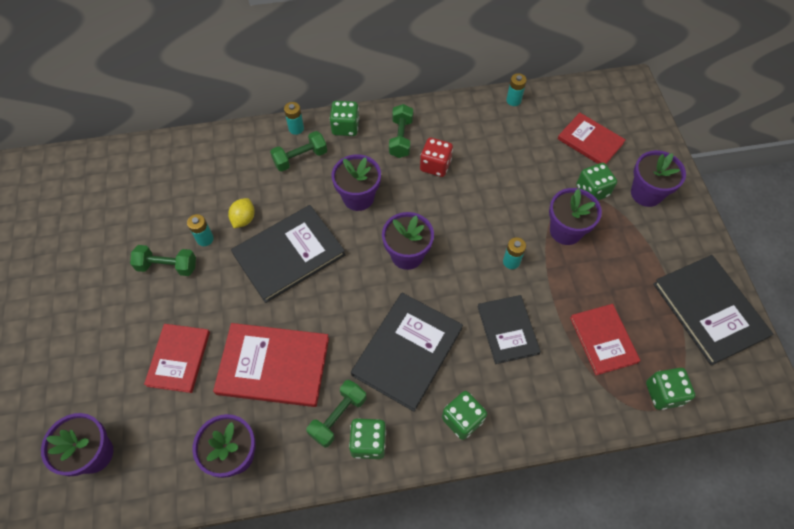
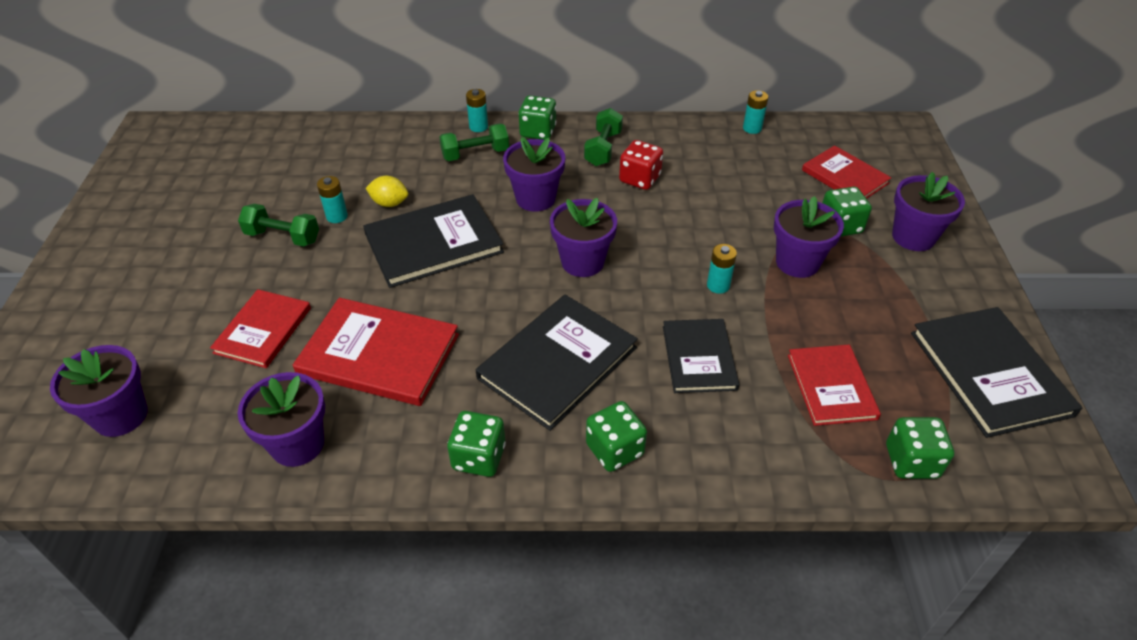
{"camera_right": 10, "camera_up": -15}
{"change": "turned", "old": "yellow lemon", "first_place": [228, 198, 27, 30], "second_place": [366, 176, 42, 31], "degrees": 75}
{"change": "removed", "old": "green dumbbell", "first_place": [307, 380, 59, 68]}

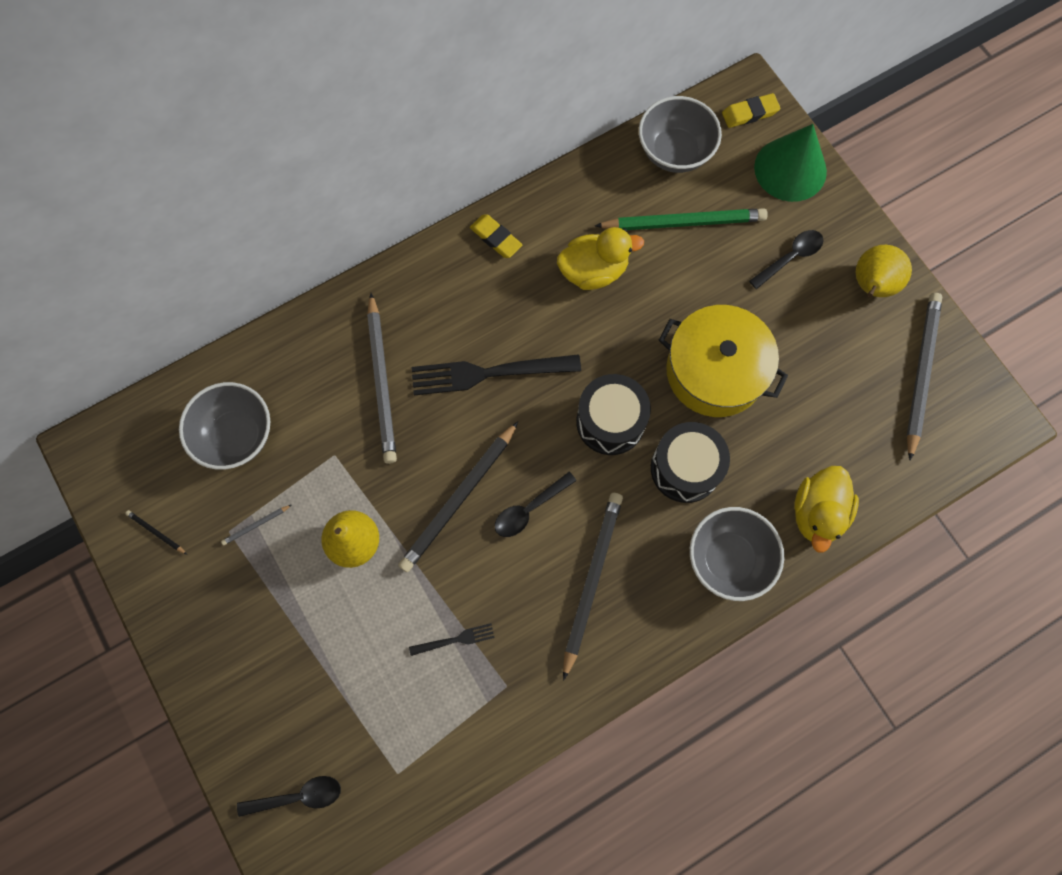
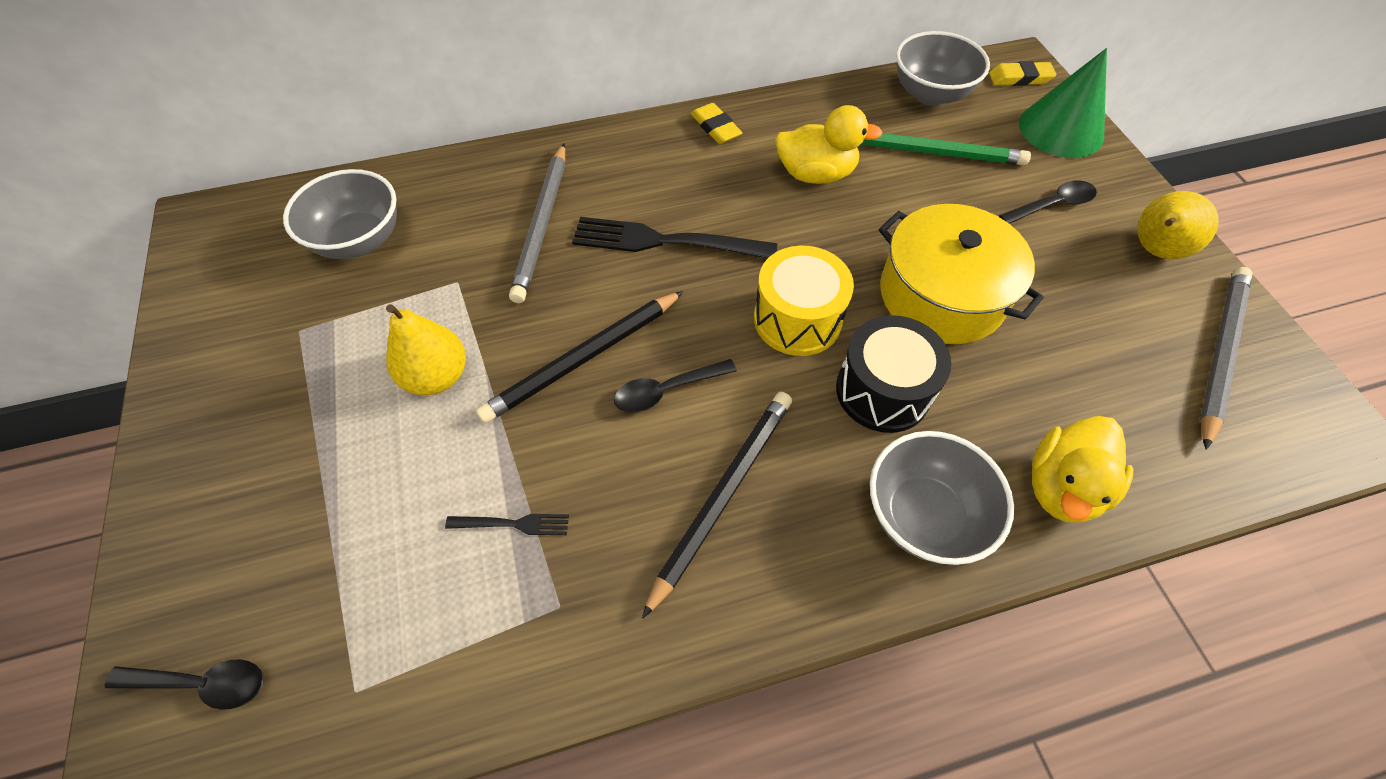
{"camera_right": 15, "camera_up": -15}
{"change": "recoloured", "old": "black drum", "new": "yellow drum", "first_place": [576, 374, 75, 81], "second_place": [754, 246, 100, 110]}
{"change": "removed", "old": "grey pencil", "first_place": [221, 505, 70, 40]}
{"change": "removed", "old": "black pencil", "first_place": [125, 510, 62, 44]}

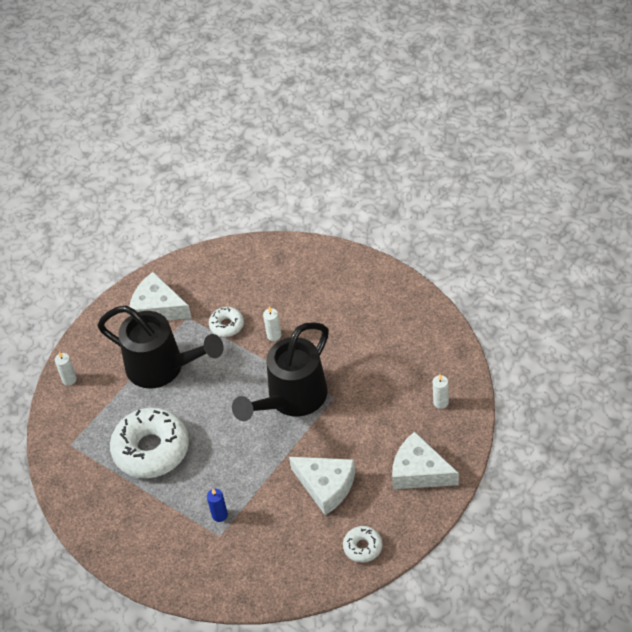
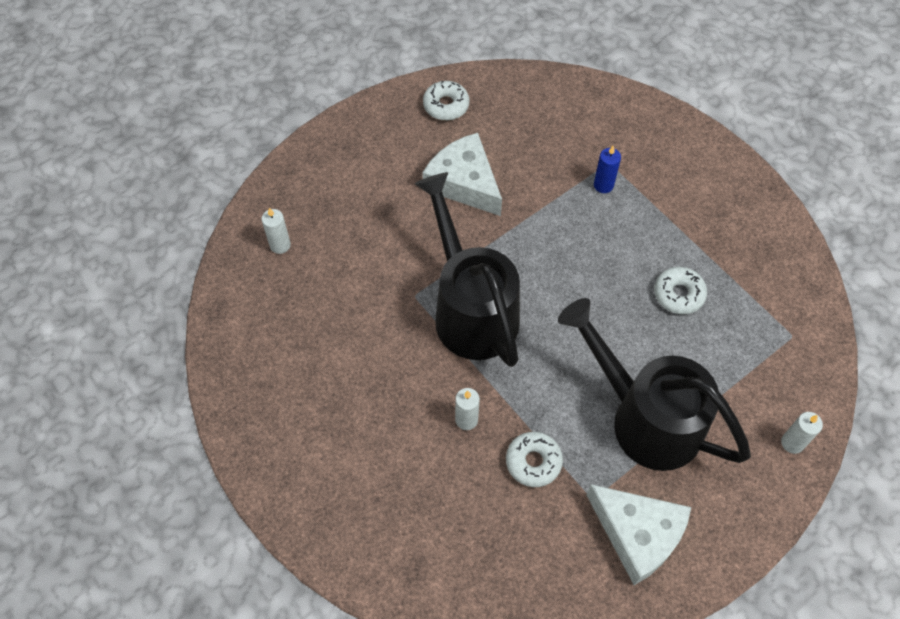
{"camera_right": -170, "camera_up": 10}
{"change": "turned", "old": "black watering can", "first_place": [232, 322, 97, 99], "second_place": [414, 172, 106, 195], "degrees": -75}
{"change": "resized", "old": "white donut", "first_place": [110, 408, 79, 70], "second_place": [654, 267, 53, 47], "factor": 0.47}
{"change": "removed", "old": "white cheese", "first_place": [392, 431, 67, 58]}

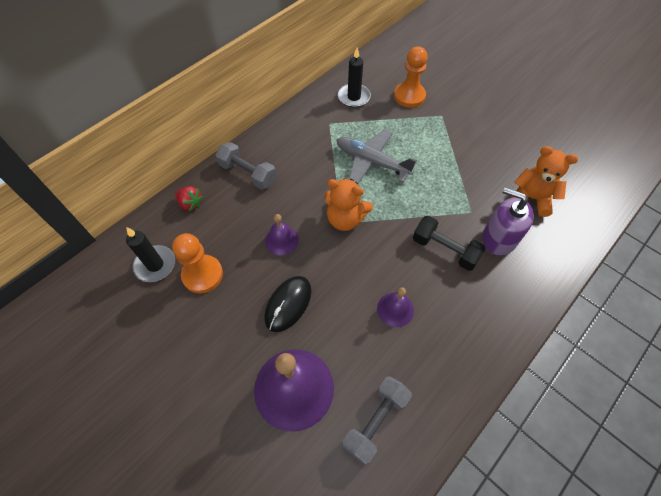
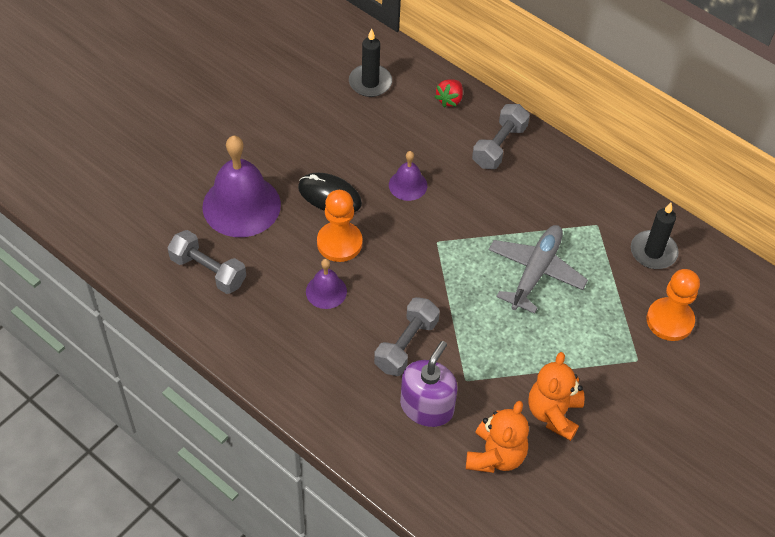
{"camera_right": 85, "camera_up": -5}
{"change": "moved", "old": "orange teddy bear", "first_place": [325, 178, 48, 53], "second_place": [528, 352, 56, 89]}
{"change": "recoloured", "old": "black dumbbell", "new": "grey dumbbell", "first_place": [413, 216, 73, 55], "second_place": [374, 297, 66, 79]}
{"change": "moved", "old": "orange pawn", "first_place": [172, 233, 51, 60], "second_place": [317, 190, 46, 72]}

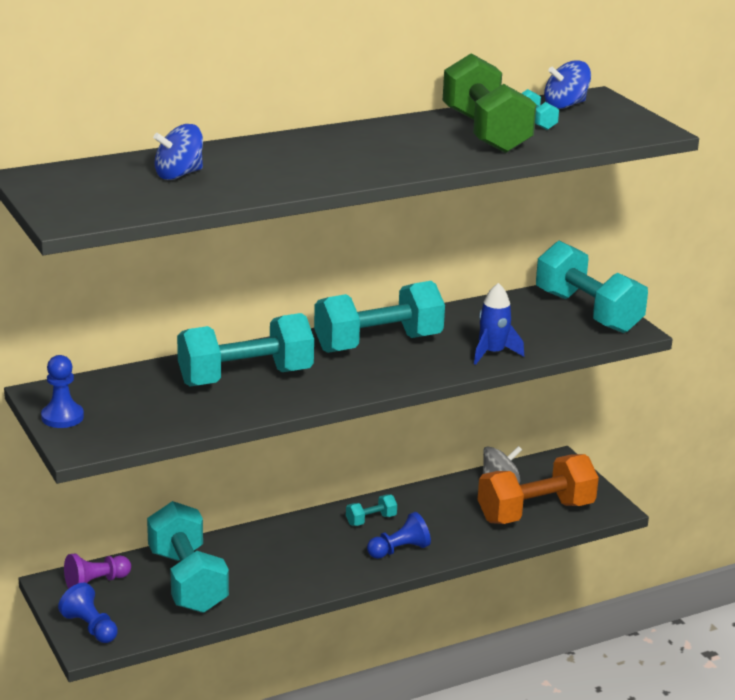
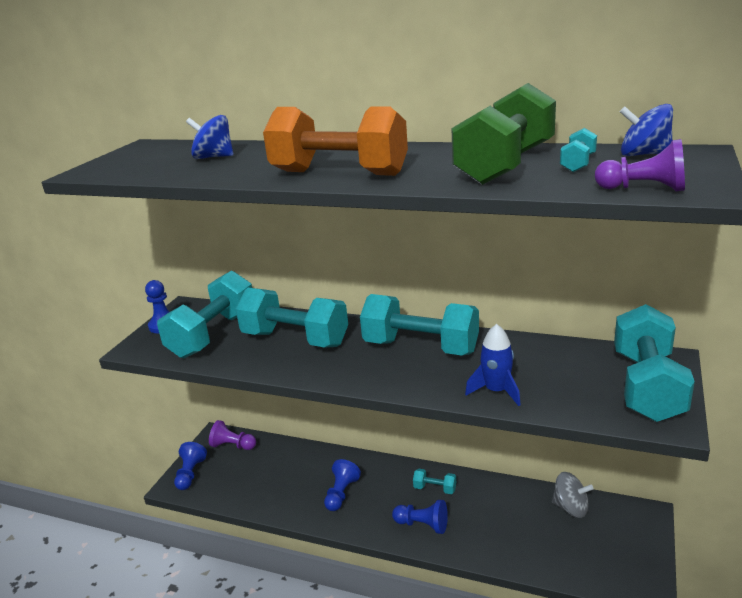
{"camera_right": 50, "camera_up": 0}
{"change": "moved", "old": "orange dumbbell", "first_place": [478, 454, 121, 70], "second_place": [263, 107, 145, 69]}
{"change": "moved", "old": "turquoise dumbbell", "first_place": [147, 501, 82, 112], "second_place": [157, 270, 95, 88]}
{"change": "added", "new": "purple pawn", "second_place": [595, 139, 90, 52]}
{"change": "added", "new": "blue pawn", "second_place": [324, 459, 37, 52]}

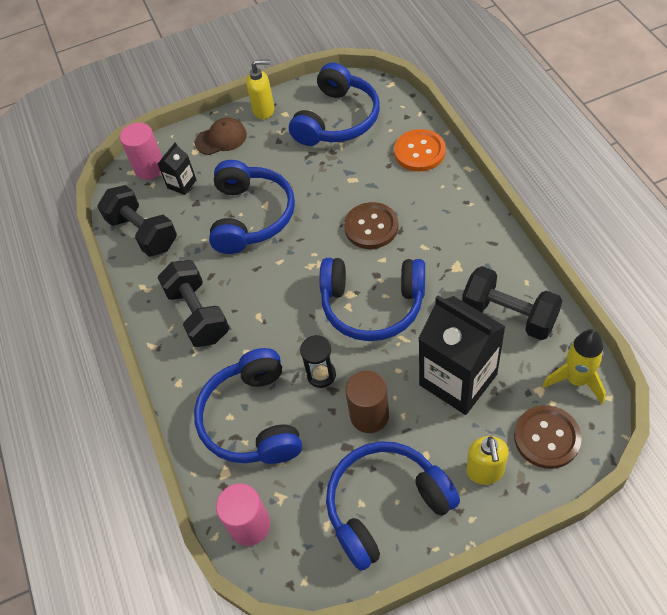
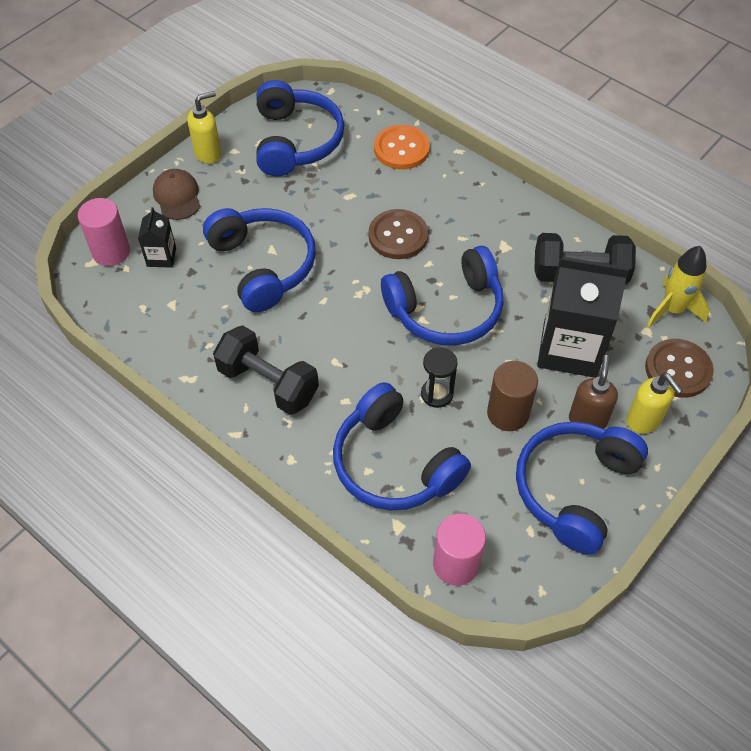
{"camera_right": -35, "camera_up": 0}
{"change": "turned", "old": "brown cap", "first_place": [195, 118, 52, 37], "second_place": [153, 169, 47, 51], "degrees": -60}
{"change": "removed", "old": "black dumbbell", "first_place": [98, 185, 79, 72]}
{"change": "added", "new": "brown soap dispenser", "second_place": [569, 355, 49, 74]}

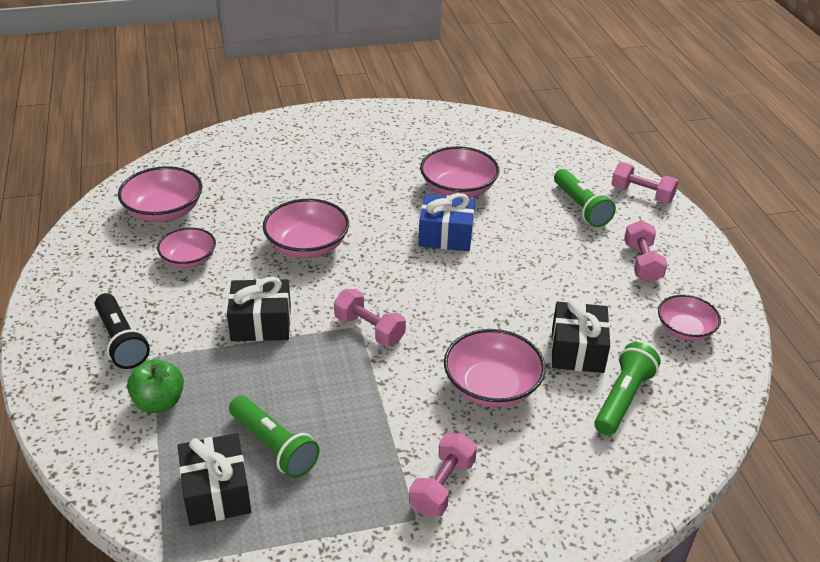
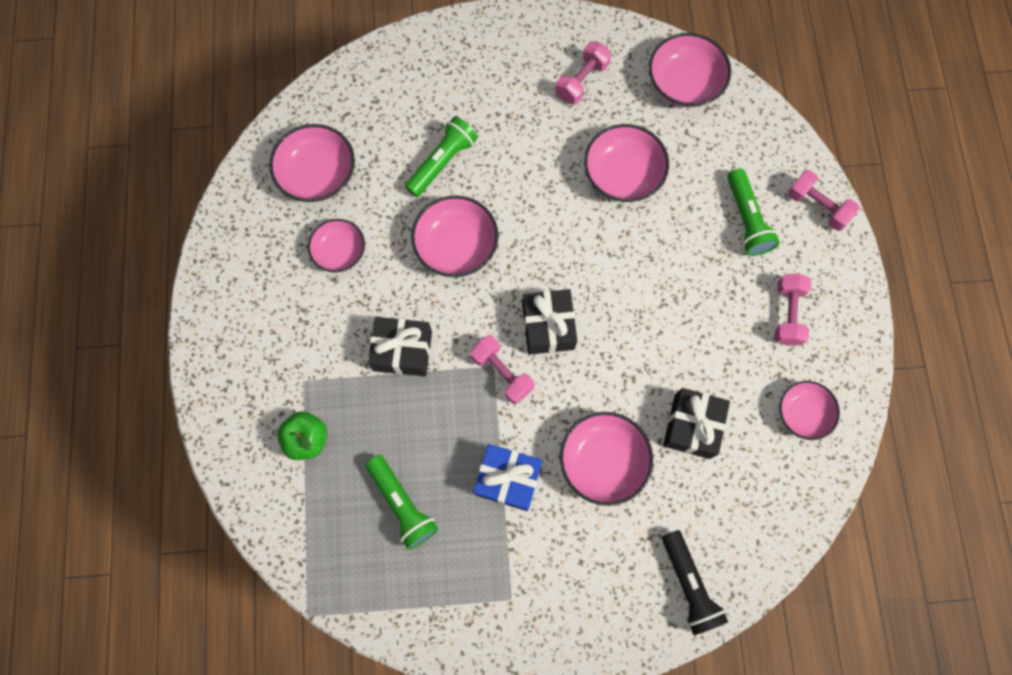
{"camera_right": 10, "camera_up": 35}
{"change": "moved", "old": "blue gift", "first_place": [419, 193, 56, 58], "second_place": [473, 444, 70, 67]}
{"change": "moved", "old": "black flashlight", "first_place": [95, 293, 55, 76], "second_place": [662, 530, 66, 105]}
{"change": "moved", "old": "green flashlight", "first_place": [594, 342, 67, 93], "second_place": [405, 116, 73, 81]}
{"change": "moved", "old": "black gift", "first_place": [178, 433, 73, 93], "second_place": [522, 289, 55, 66]}
{"change": "moved", "old": "pink dumbbell", "first_place": [409, 433, 68, 84], "second_place": [556, 41, 55, 64]}
{"change": "added", "new": "pink bowl", "second_place": [649, 33, 82, 74]}

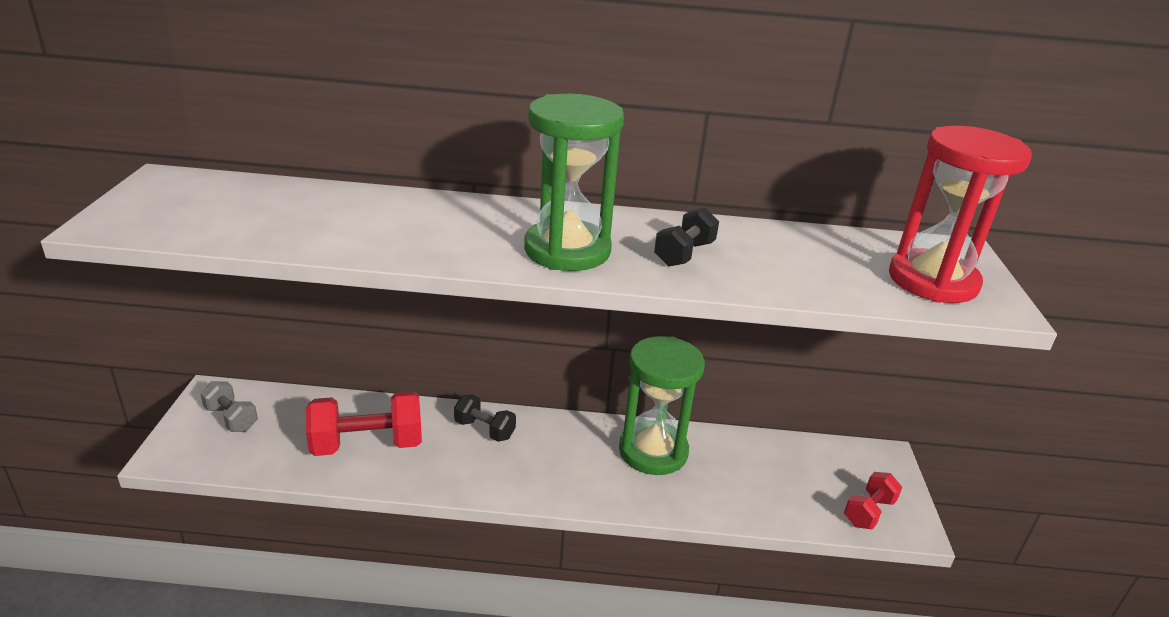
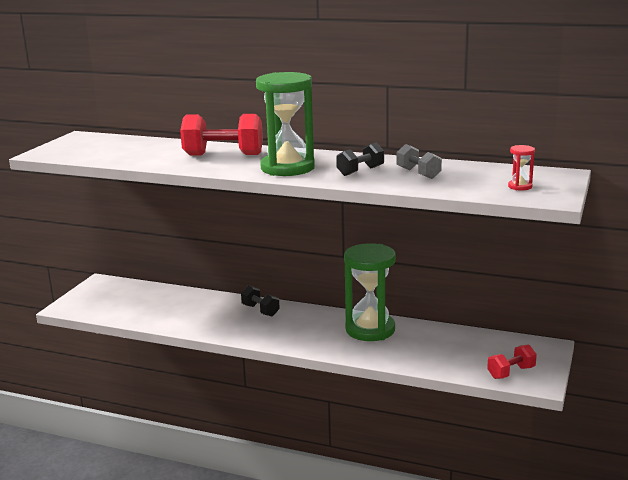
{"camera_right": 20, "camera_up": -10}
{"change": "resized", "old": "red hourglass", "first_place": [889, 126, 143, 177], "second_place": [508, 145, 27, 46], "factor": 0.4}
{"change": "moved", "old": "grey dumbbell", "first_place": [200, 381, 58, 51], "second_place": [396, 144, 46, 35]}
{"change": "moved", "old": "red dumbbell", "first_place": [306, 391, 116, 65], "second_place": [180, 114, 83, 41]}

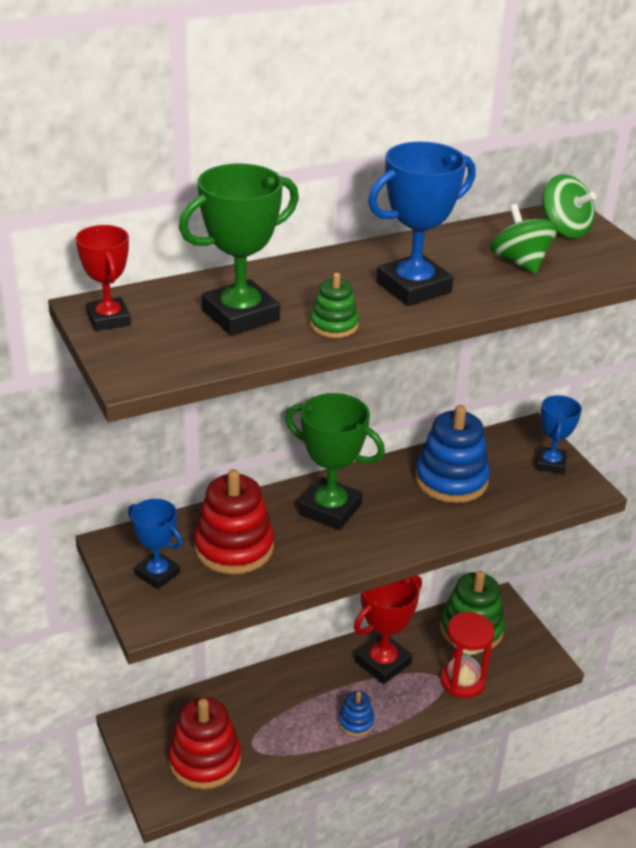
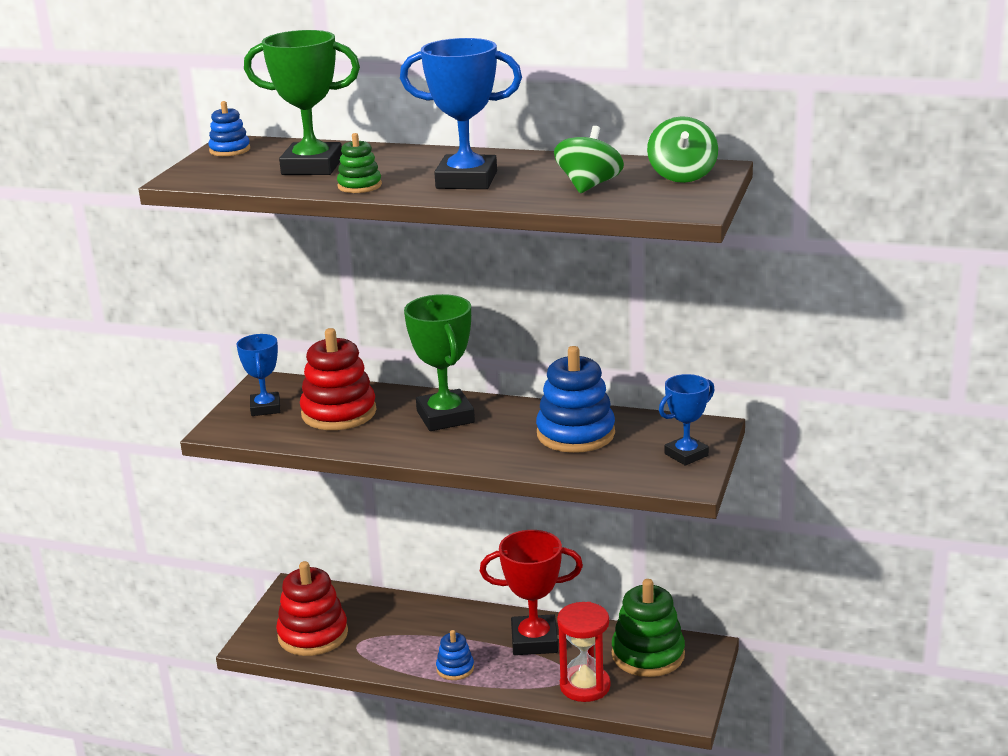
{"camera_right": 45, "camera_up": -10}
{"change": "replaced", "old": "red trophy", "new": "blue stacking toy", "first_place": [76, 225, 55, 106], "second_place": [208, 101, 42, 55]}

